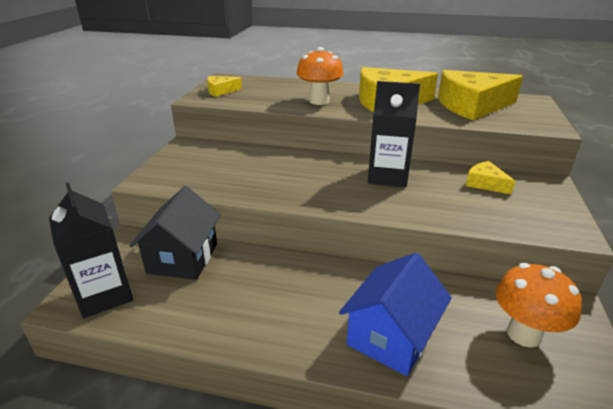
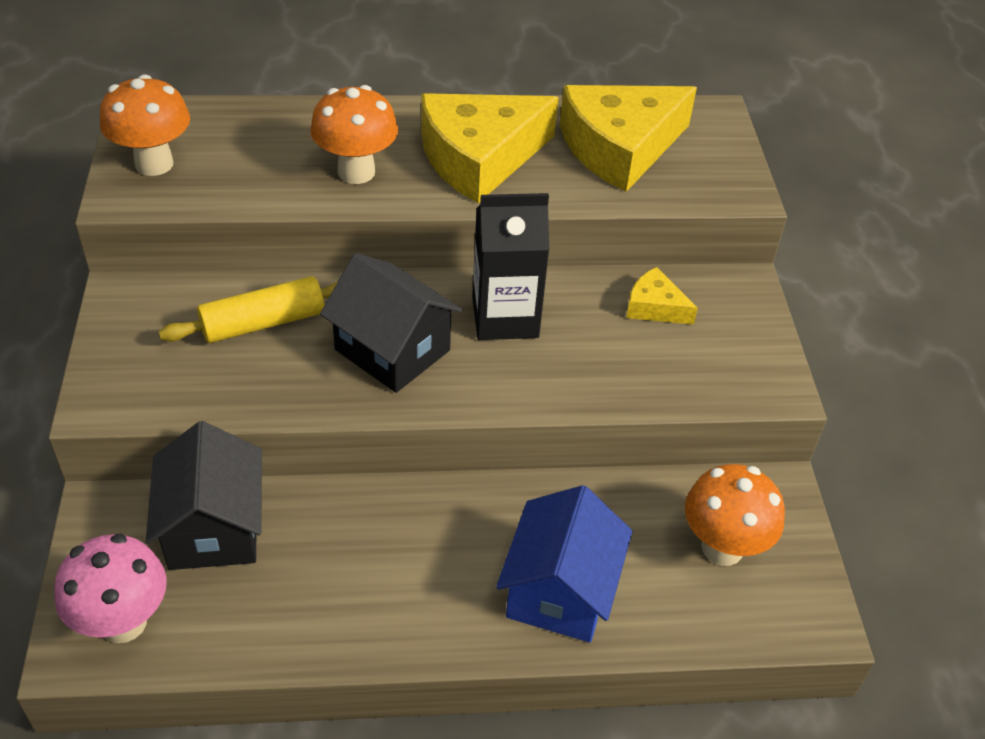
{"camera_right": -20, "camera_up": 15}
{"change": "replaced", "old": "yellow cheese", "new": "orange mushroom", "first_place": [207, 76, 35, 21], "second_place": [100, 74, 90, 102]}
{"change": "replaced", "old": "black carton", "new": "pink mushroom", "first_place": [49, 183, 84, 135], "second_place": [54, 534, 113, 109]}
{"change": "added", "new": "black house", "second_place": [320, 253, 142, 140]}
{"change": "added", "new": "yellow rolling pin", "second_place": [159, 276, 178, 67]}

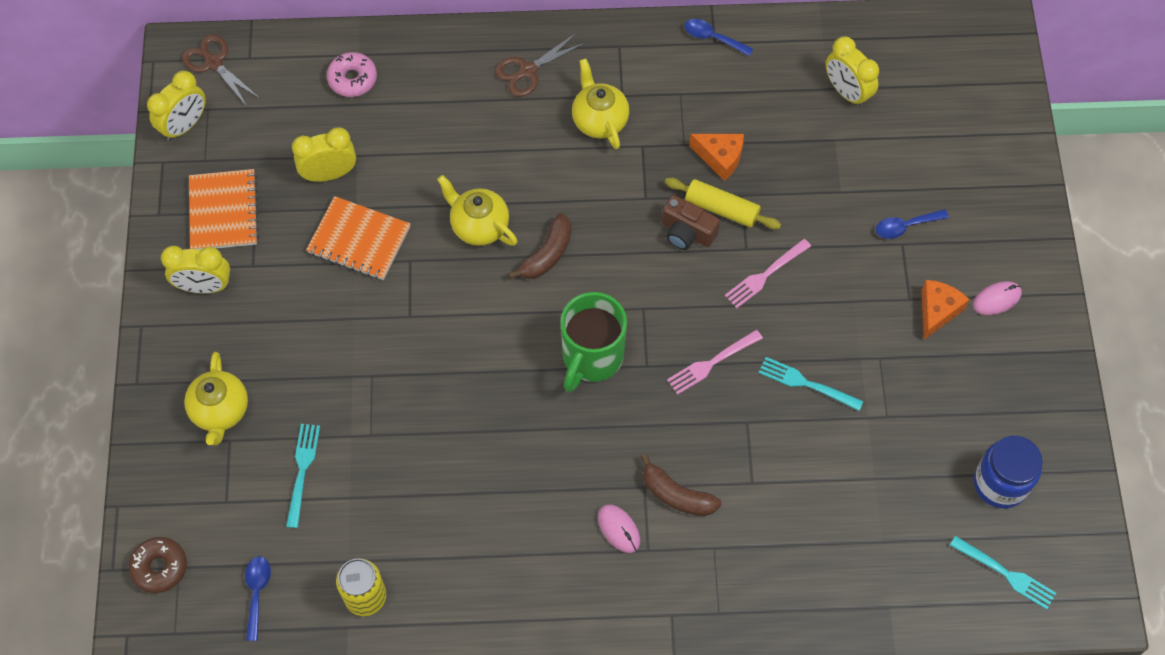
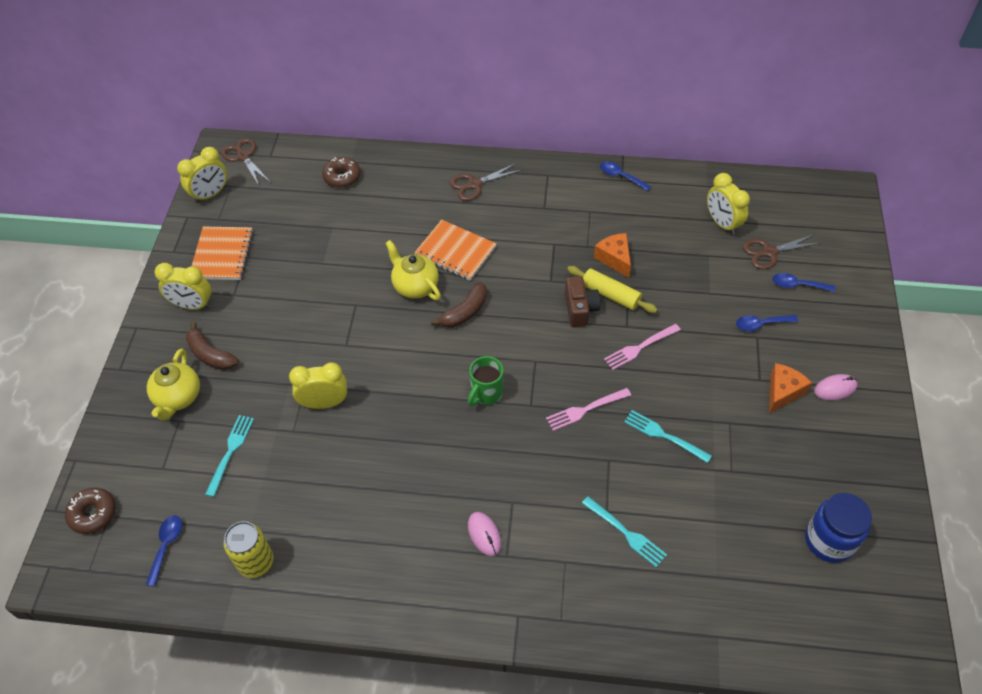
{"camera_right": 10, "camera_up": -10}
{"change": "recoloured", "old": "pink donut", "new": "brown donut", "first_place": [327, 52, 50, 45], "second_place": [322, 157, 39, 31]}
{"change": "removed", "old": "yellow teapot", "first_place": [572, 59, 57, 90]}
{"change": "moved", "old": "yellow clock", "first_place": [292, 127, 64, 55], "second_place": [289, 363, 58, 46]}
{"change": "turned", "old": "orange cheese", "first_place": [689, 134, 55, 47], "second_place": [594, 233, 37, 45], "degrees": -150}
{"change": "turned", "old": "brown camera", "first_place": [662, 195, 58, 55], "second_place": [565, 276, 35, 51], "degrees": -135}
{"change": "moved", "old": "orange notebook", "first_place": [306, 196, 104, 84], "second_place": [414, 220, 83, 60]}
{"change": "resized", "old": "green mug", "first_place": [560, 292, 67, 100], "second_place": [468, 356, 35, 50], "factor": 0.62}
{"change": "moved", "old": "brown banana", "first_place": [640, 454, 81, 62], "second_place": [186, 322, 53, 48]}
{"change": "moved", "old": "turquoise fork", "first_place": [950, 536, 106, 74], "second_place": [582, 496, 85, 71]}
{"change": "added", "new": "brown scissors", "second_place": [743, 234, 78, 35]}
{"change": "added", "new": "blue spoon", "second_place": [772, 273, 63, 19]}

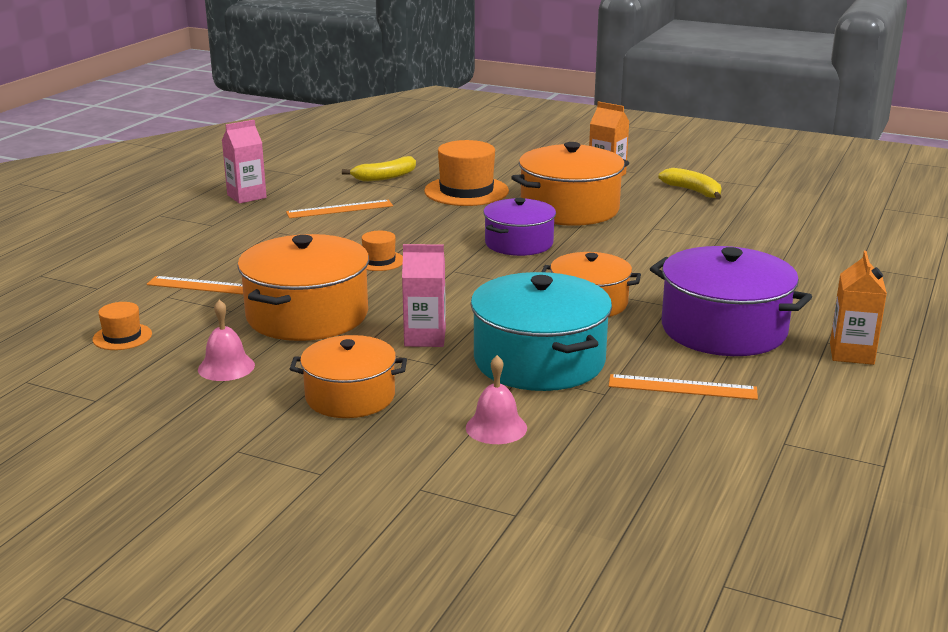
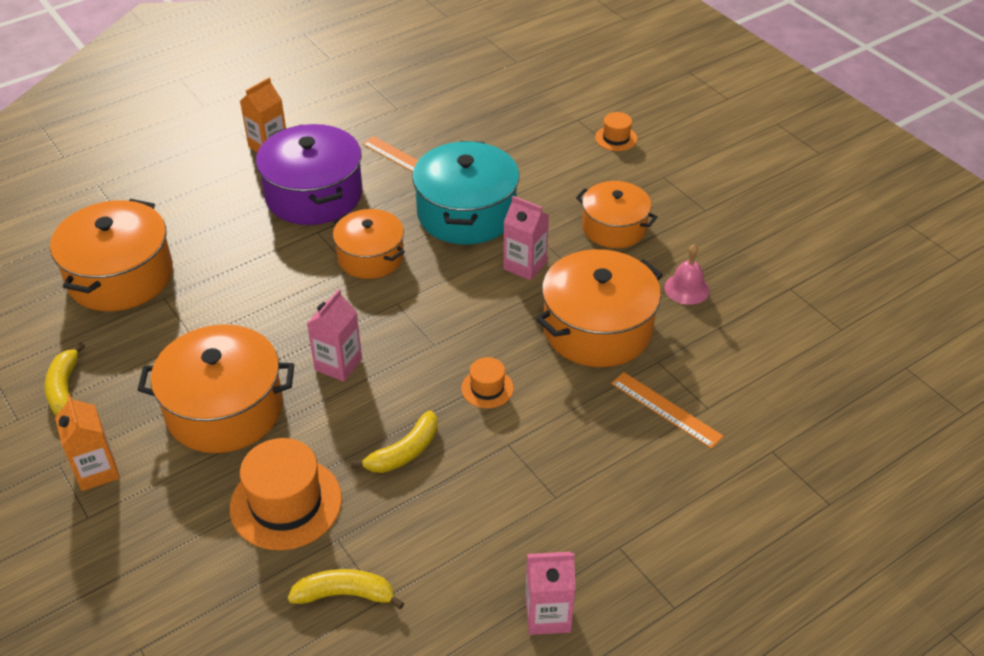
{"camera_right": -150, "camera_up": 20}
{"change": "replaced", "old": "purple pot", "new": "pink carton", "first_place": [483, 198, 73, 58], "second_place": [307, 289, 55, 93]}
{"change": "removed", "old": "orange ruler", "first_place": [286, 200, 107, 18]}
{"change": "moved", "old": "orange hat", "first_place": [92, 302, 60, 48], "second_place": [595, 112, 42, 39]}
{"change": "removed", "old": "pink bell", "first_place": [466, 355, 61, 89]}
{"change": "added", "new": "orange pot", "second_place": [50, 199, 123, 112]}
{"change": "added", "new": "yellow banana", "second_place": [351, 411, 87, 62]}

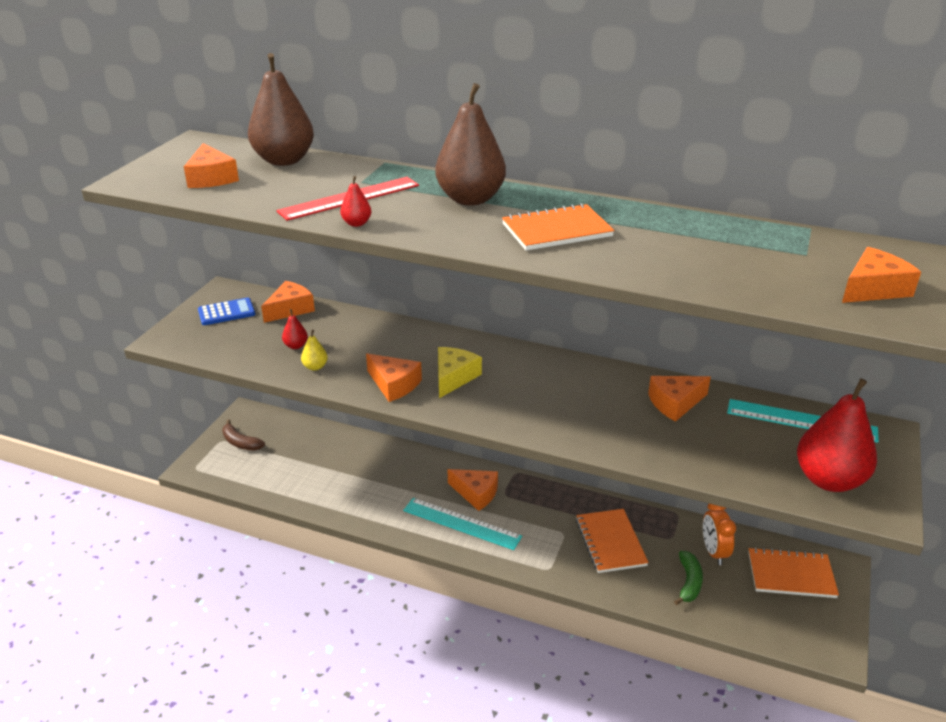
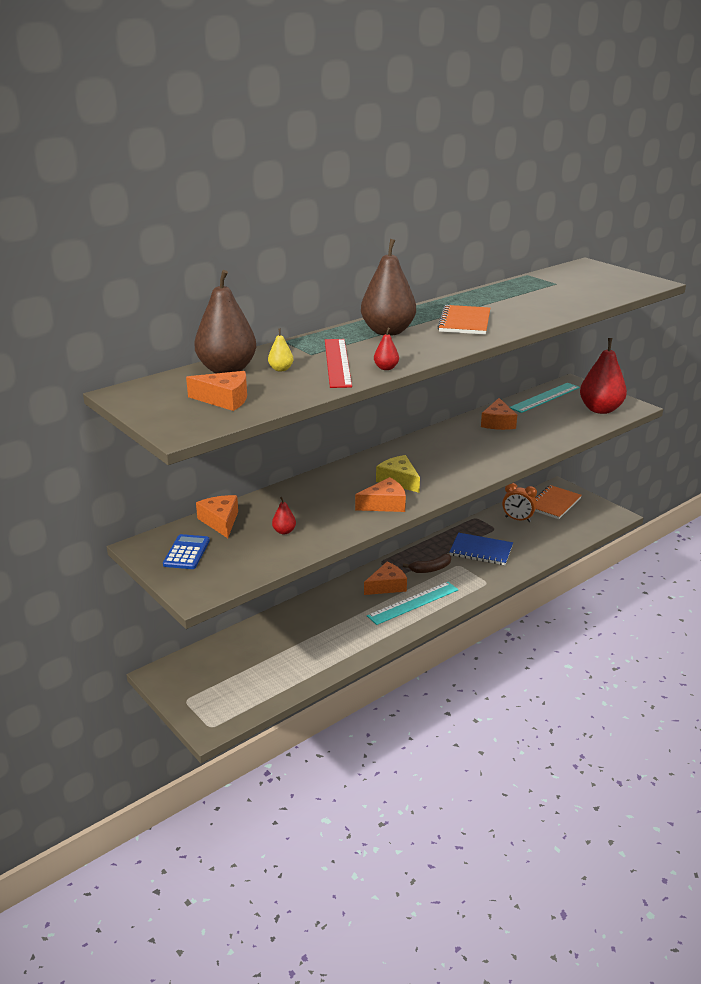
{"camera_right": -60, "camera_up": -5}
{"change": "removed", "old": "orange cheese", "first_place": [842, 247, 79, 56]}
{"change": "moved", "old": "yellow pear", "first_place": [301, 330, 27, 41], "second_place": [268, 329, 25, 43]}
{"change": "moved", "old": "brown banana", "first_place": [222, 420, 43, 31], "second_place": [403, 554, 48, 19]}
{"change": "recoloured", "old": "orange notebook", "new": "blue notebook", "first_place": [576, 509, 73, 64], "second_place": [450, 533, 63, 32]}
{"change": "removed", "old": "green banana", "first_place": [674, 551, 29, 54]}

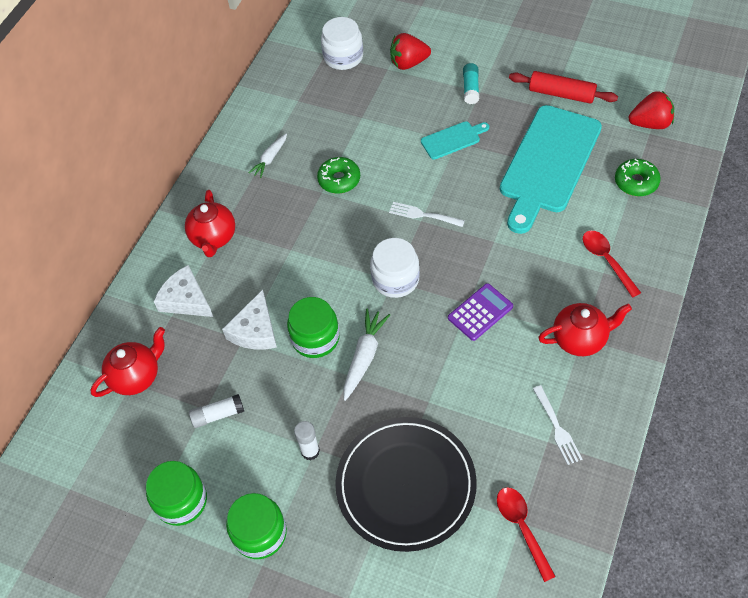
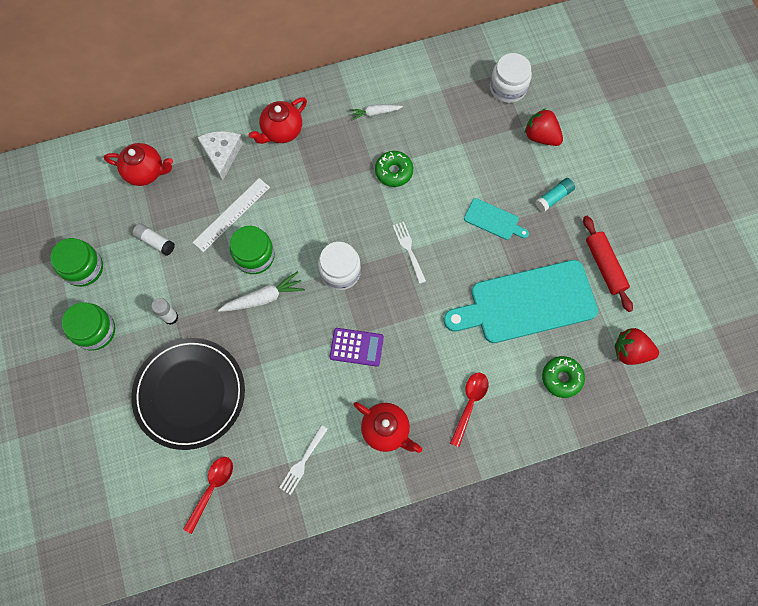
{"camera_right": 45, "camera_up": 15}
{"change": "turned", "old": "red strawberry", "first_place": [628, 91, 46, 38], "second_place": [615, 328, 44, 37], "degrees": 150}
{"change": "replaced", "old": "white cheese", "new": "white ruler", "first_place": [222, 290, 55, 59], "second_place": [193, 178, 77, 74]}

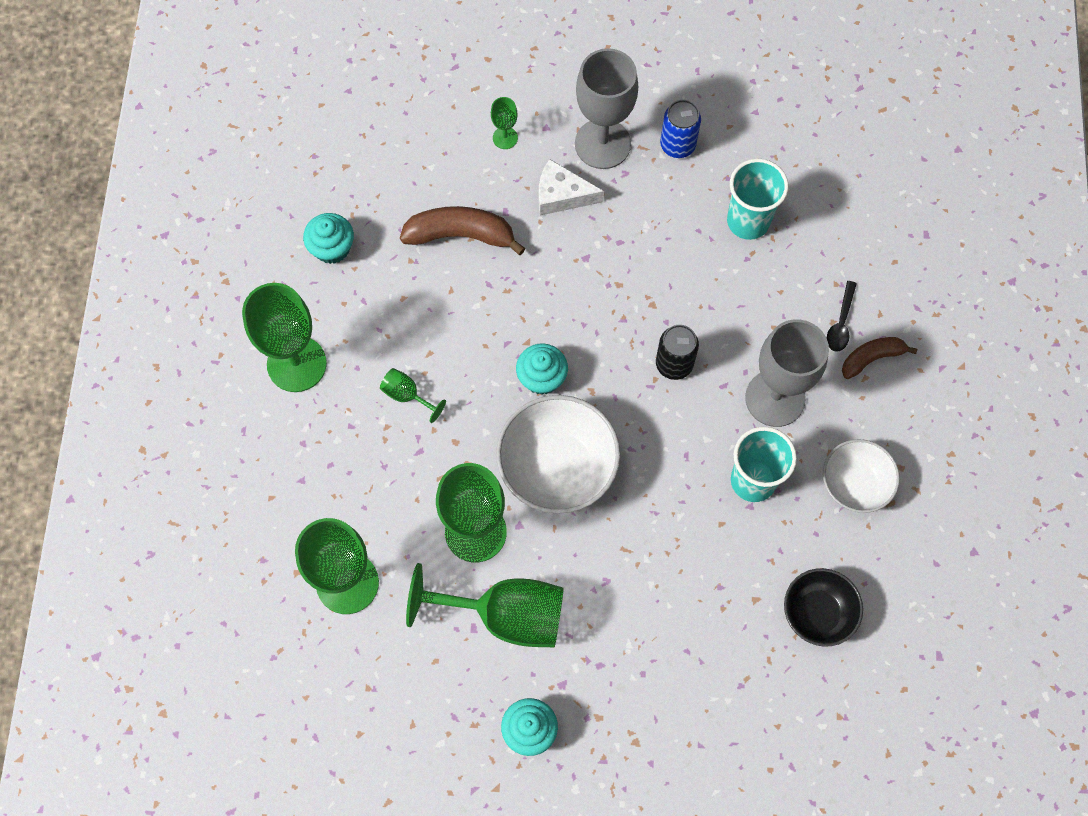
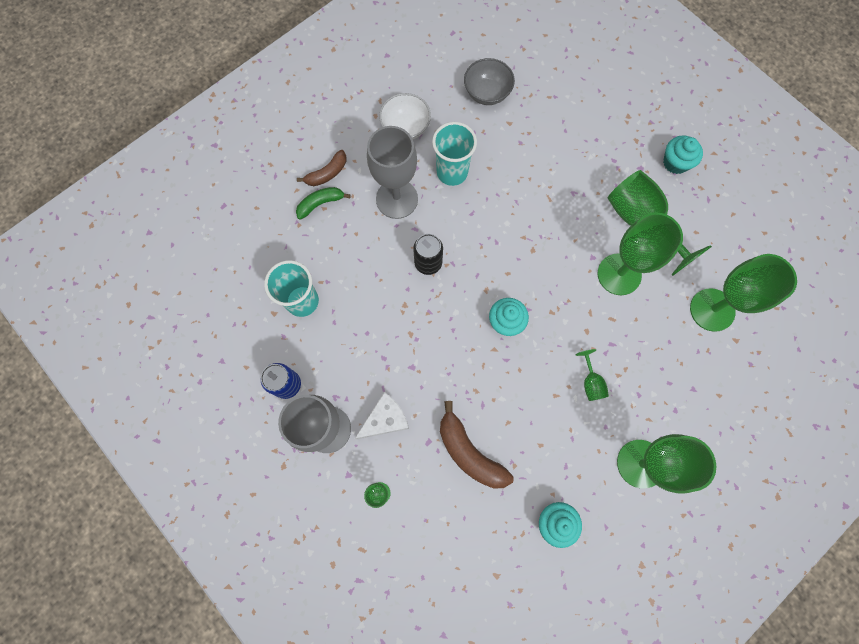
{"camera_right": -135, "camera_up": 5}
{"change": "turned", "old": "white cheese", "first_place": [539, 159, 65, 57], "second_place": [355, 392, 54, 47], "degrees": -90}
{"change": "replaced", "old": "black spoon", "new": "green banana", "first_place": [827, 281, 30, 71], "second_place": [296, 187, 55, 33]}
{"change": "turned", "old": "brown banana", "first_place": [842, 337, 75, 42], "second_place": [297, 150, 49, 36], "degrees": -60}
{"change": "removed", "old": "white bowl", "first_place": [496, 395, 124, 119]}
{"change": "recoloured", "old": "black bowl", "new": "grey bowl", "first_place": [784, 568, 79, 79], "second_place": [464, 58, 51, 47]}

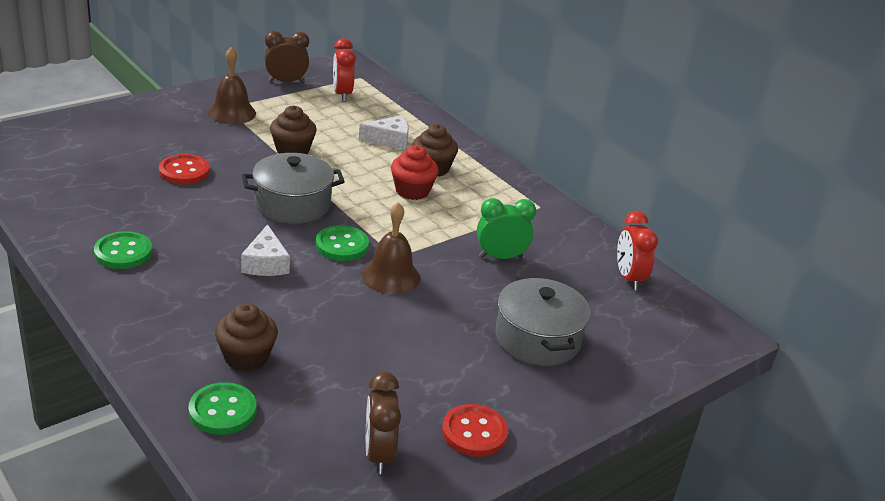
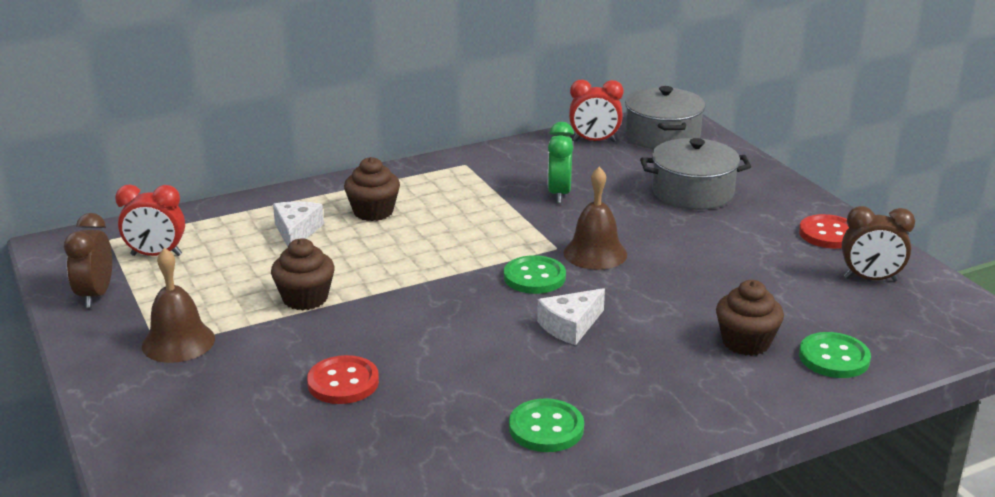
{"camera_right": -75, "camera_up": -5}
{"change": "removed", "old": "red cupcake", "first_place": [391, 145, 48, 55]}
{"change": "moved", "old": "grey pot", "first_place": [242, 153, 103, 71], "second_place": [625, 86, 80, 63]}
{"change": "turned", "old": "white cheese", "first_place": [241, 224, 49, 52], "second_place": [537, 288, 68, 57], "degrees": 135}

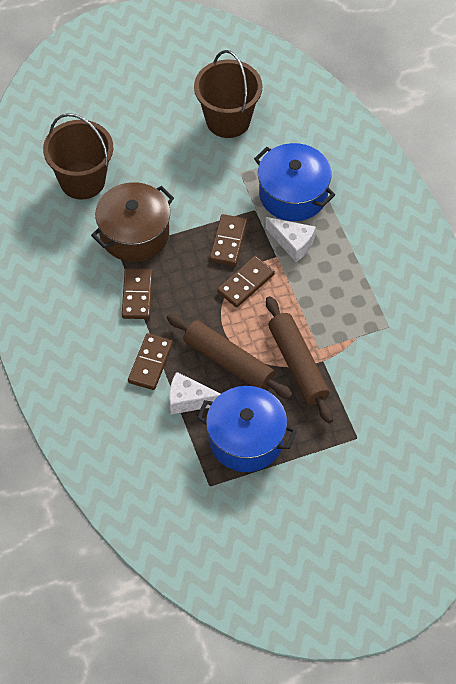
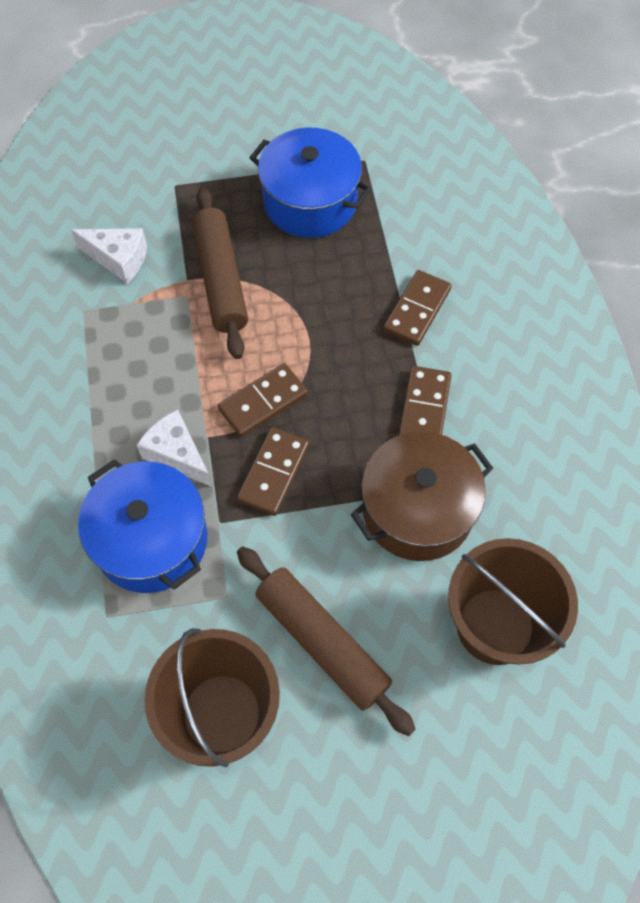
{"camera_right": -170, "camera_up": 5}
{"change": "moved", "old": "brown rolling pin", "first_place": [167, 314, 126, 85], "second_place": [237, 546, 179, 190]}
{"change": "moved", "old": "white cheese", "first_place": [169, 372, 52, 43], "second_place": [71, 228, 76, 56]}

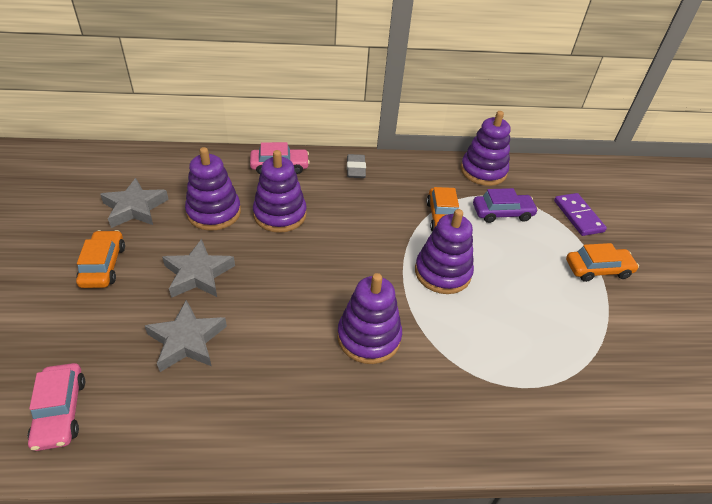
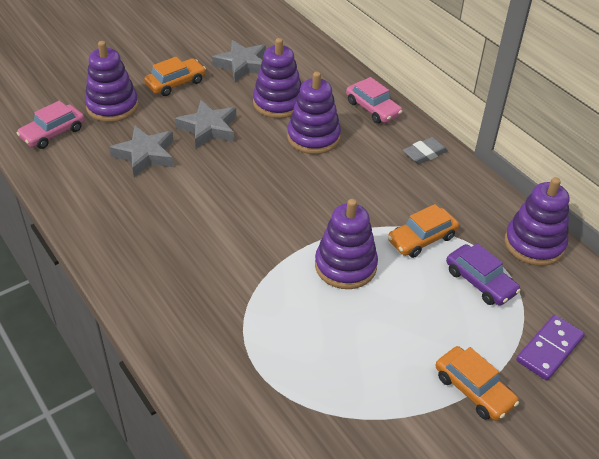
{"camera_right": 60, "camera_up": 0}
{"change": "moved", "old": "purple stacking toy", "first_place": [337, 273, 65, 91], "second_place": [85, 41, 54, 81]}

